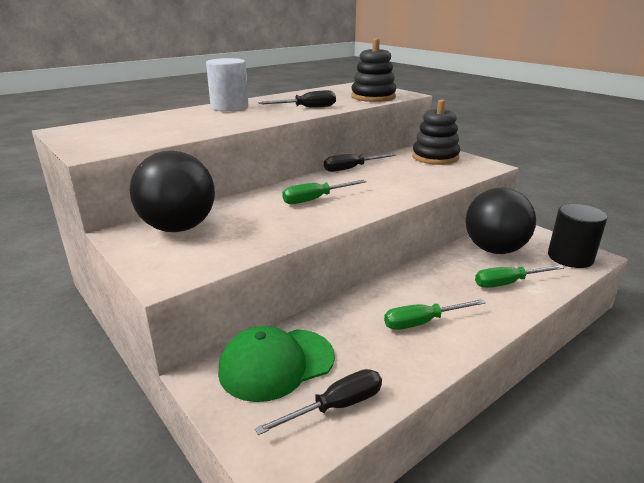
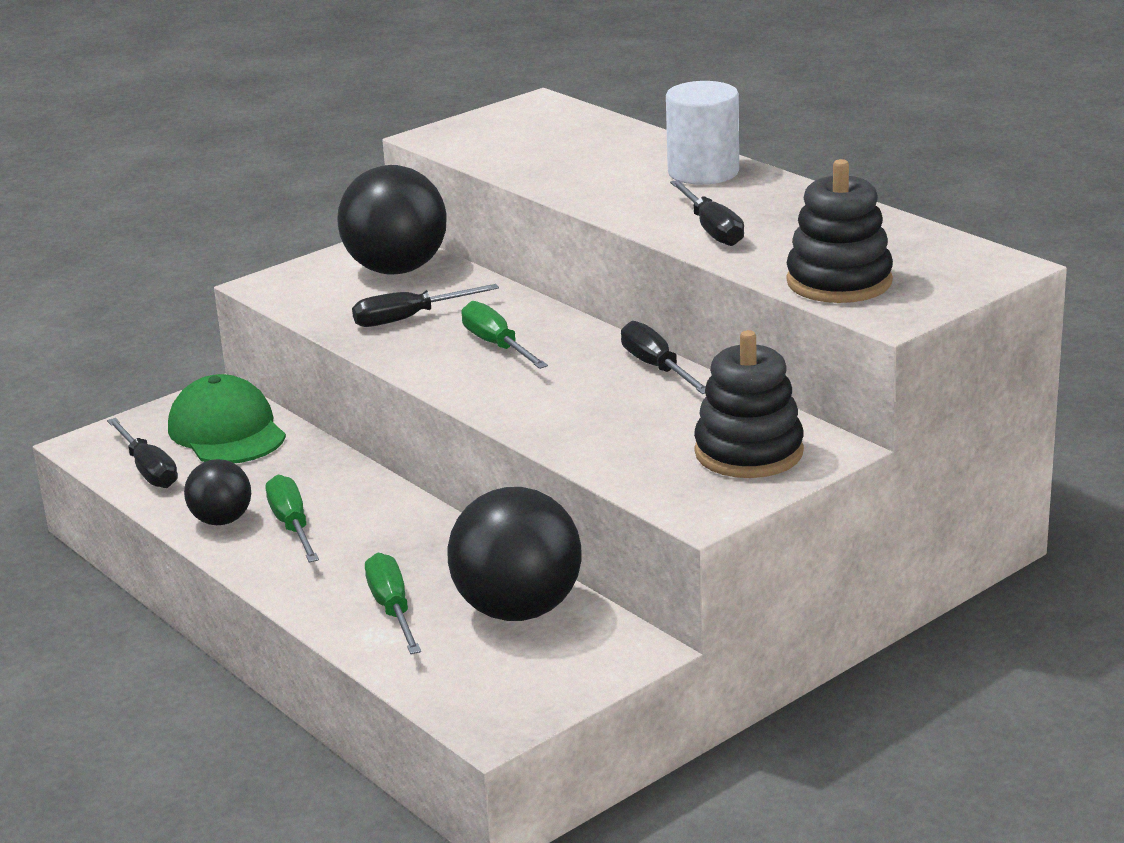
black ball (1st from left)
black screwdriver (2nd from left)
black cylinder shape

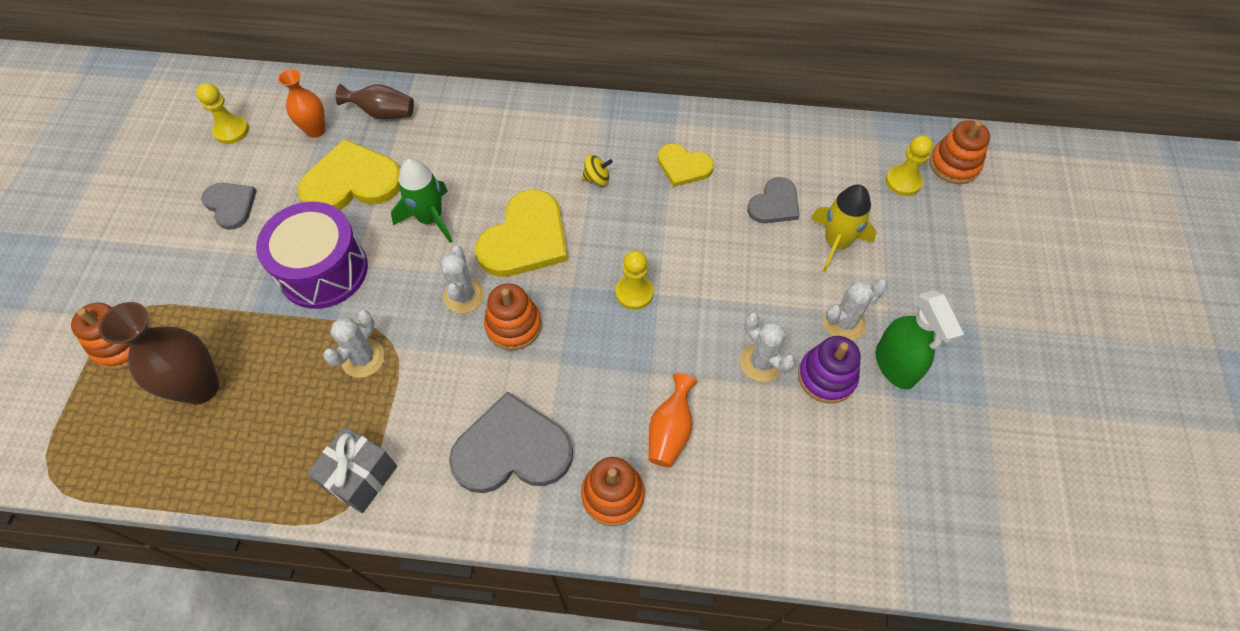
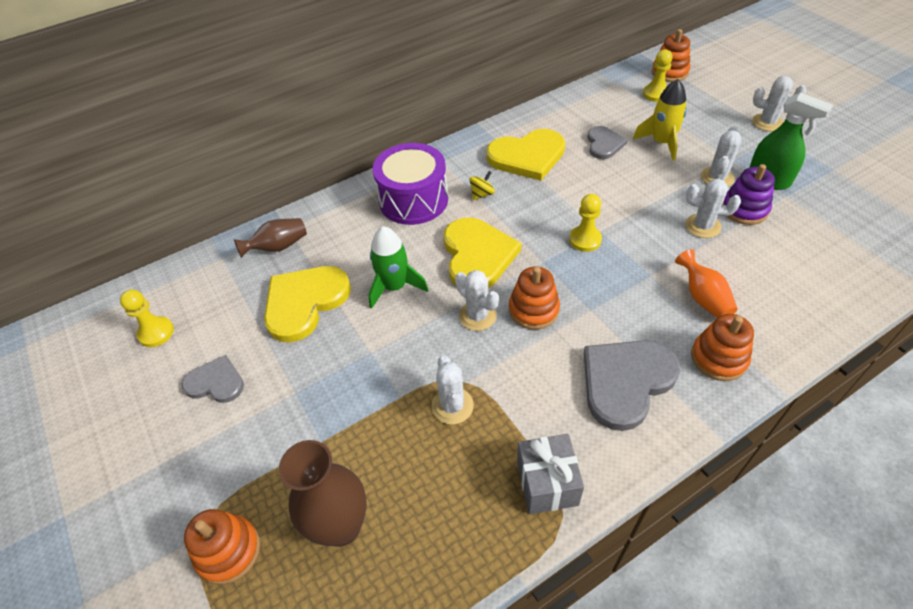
royal purple drum
bright yellow heart shape (3rd from left)
pure white cactus (5th from left)
orange vase (1st from left in the first image)

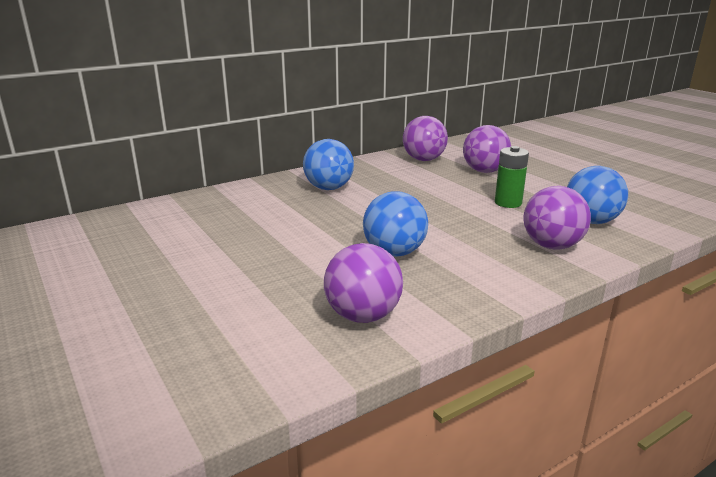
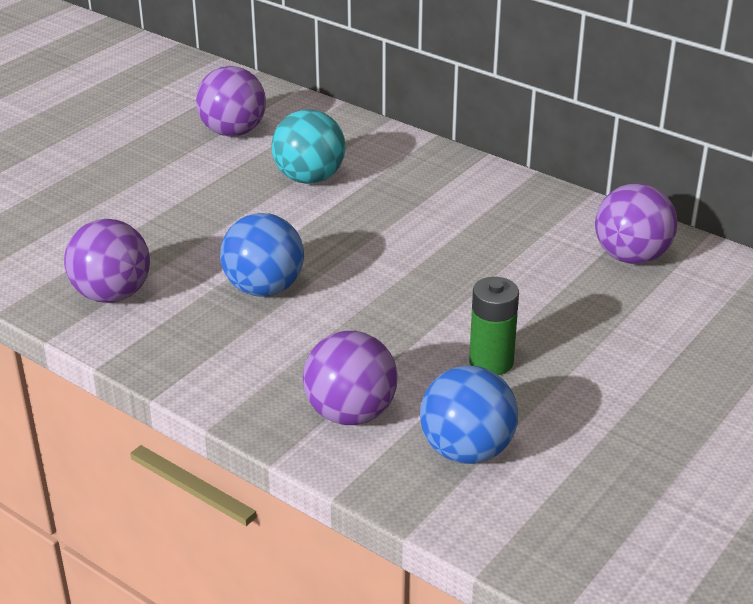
royal purple ball (2nd from left)
aqua ball
blue ball (1st from left in the first image)

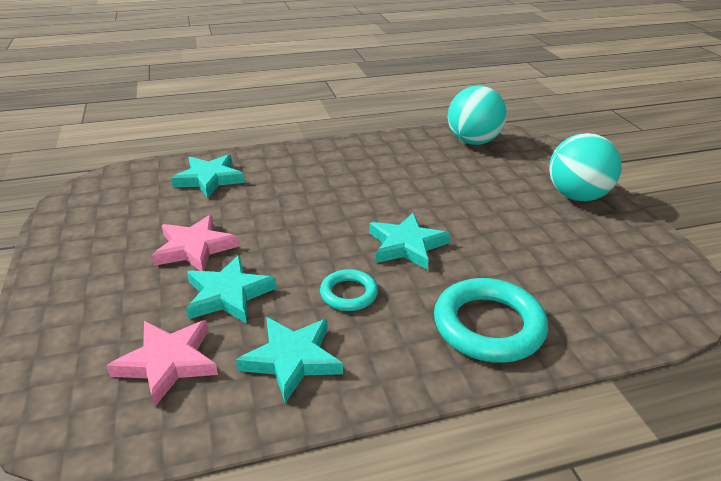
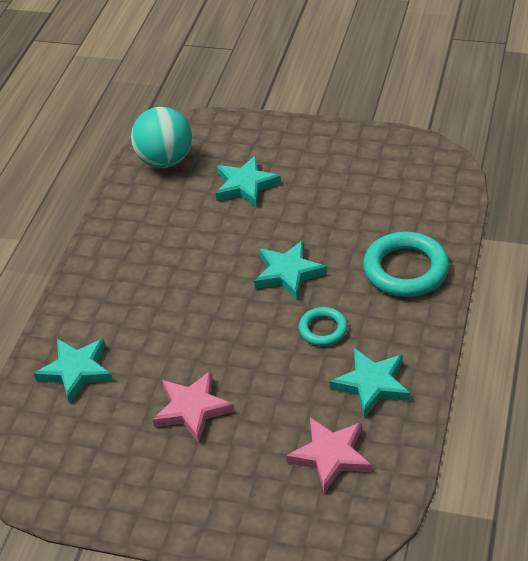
aqua star shape (2nd from left)
aqua ball (2nd from left in the first image)

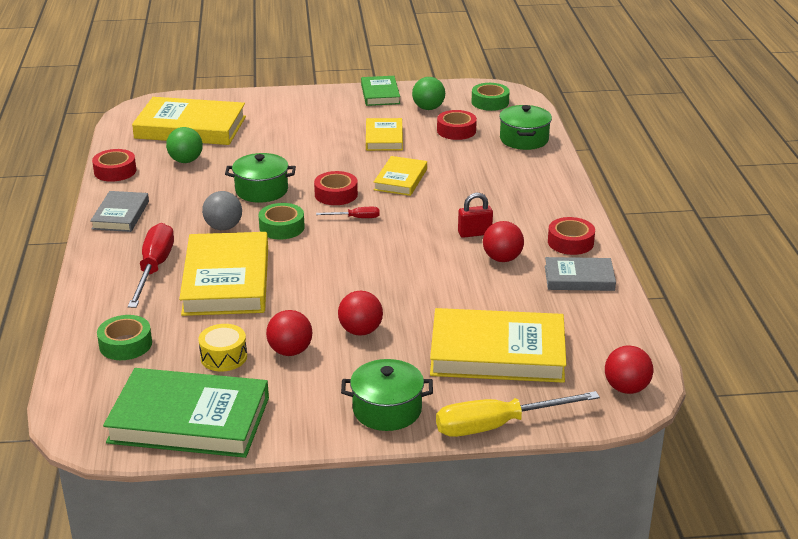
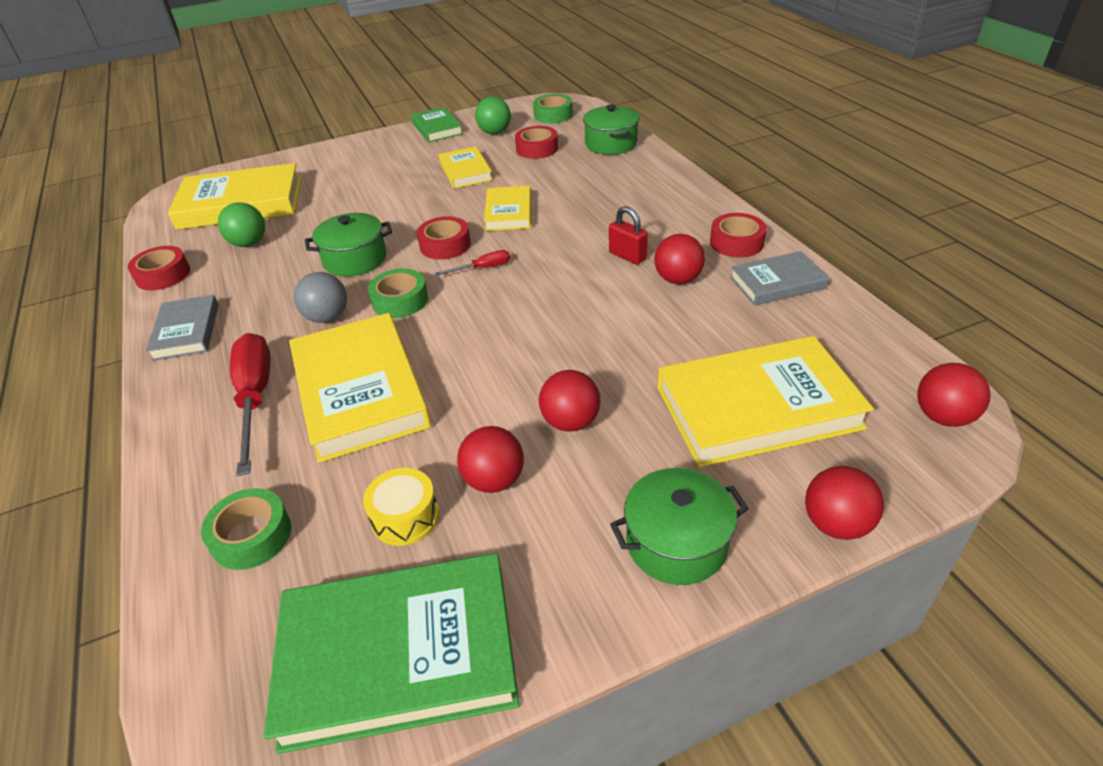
red padlock
red ball (4th from left)

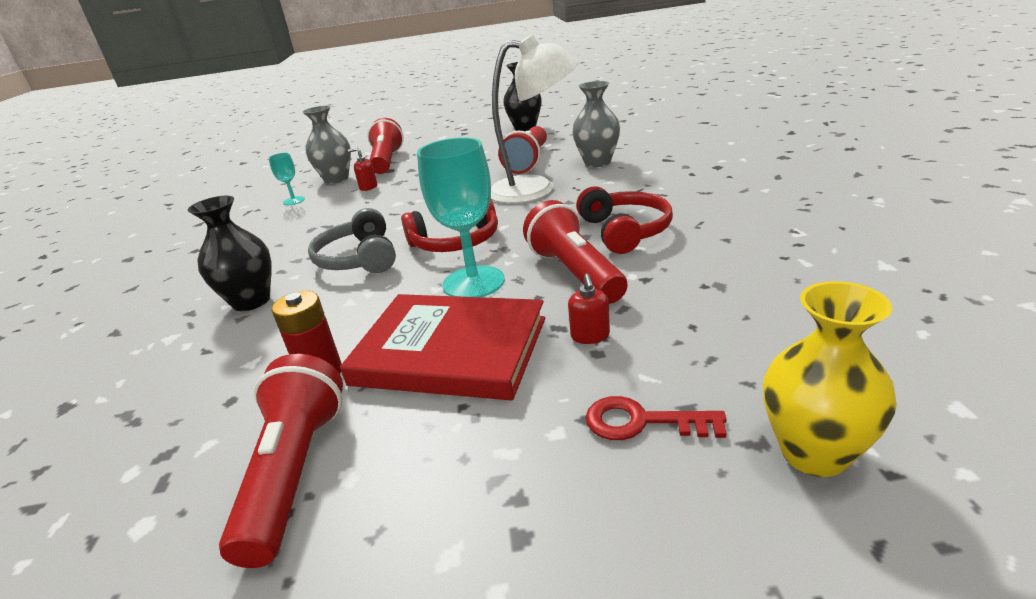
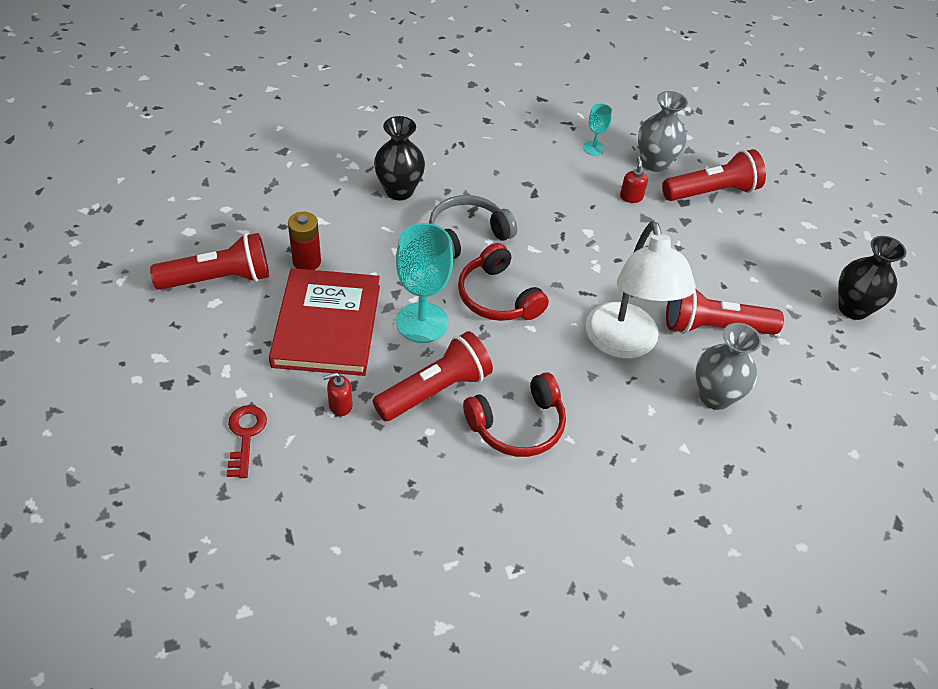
bright yellow vase

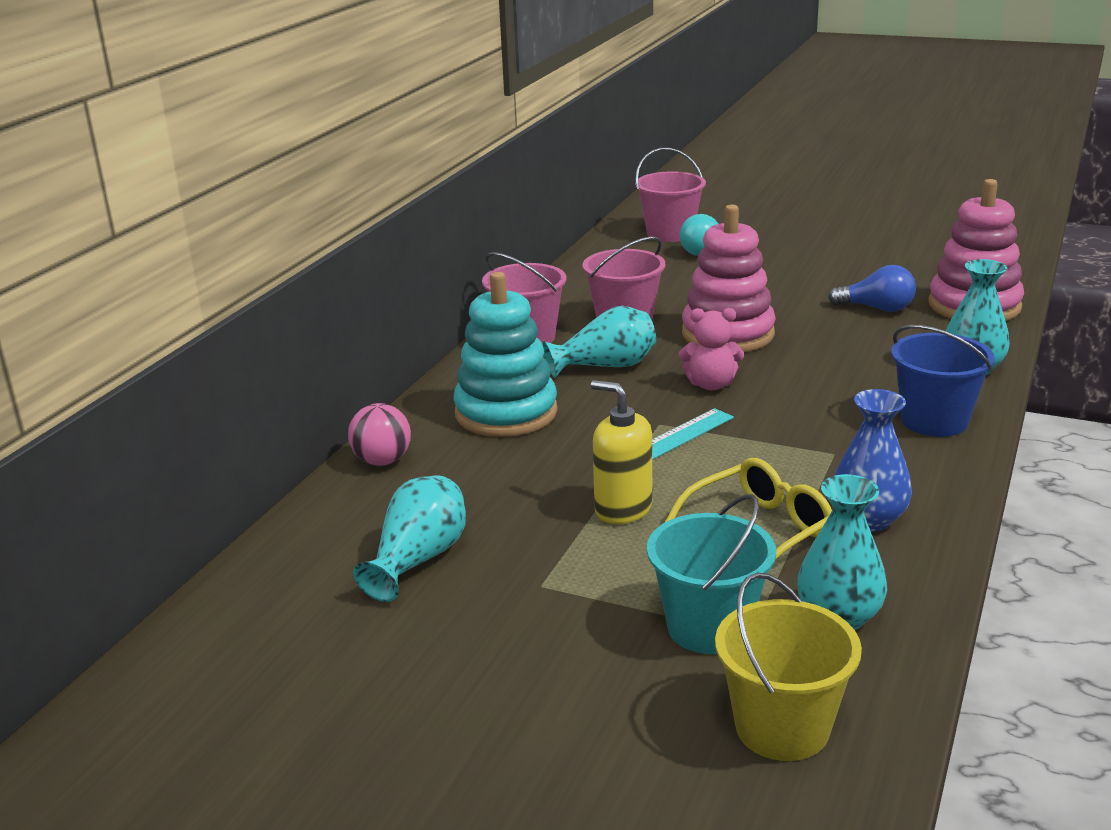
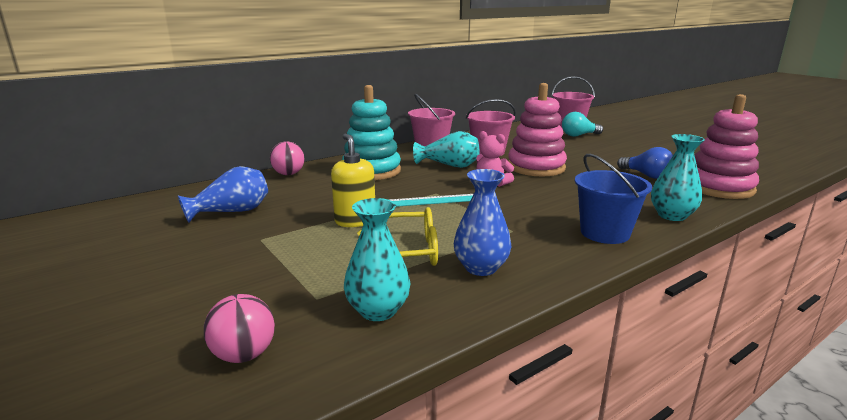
blue vase (1st from left)
pink ball (1st from left)
aqua pail

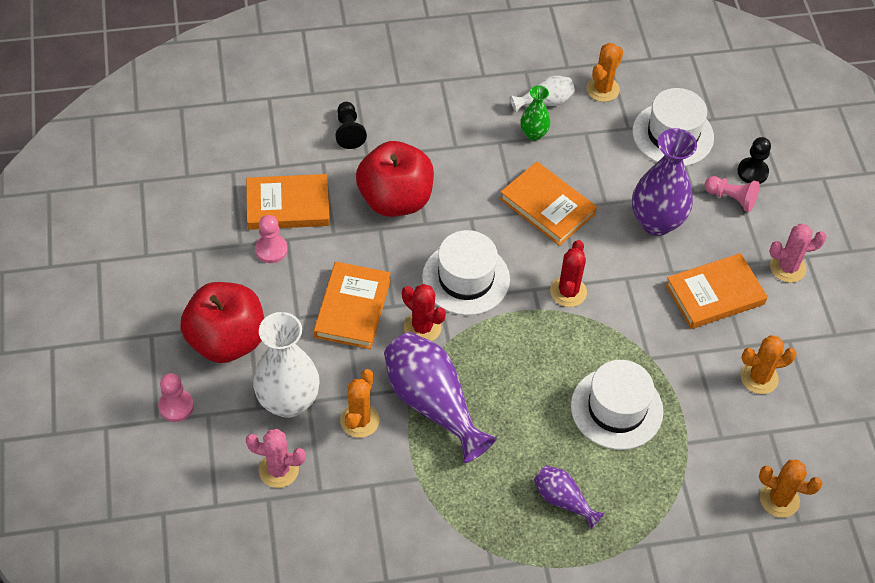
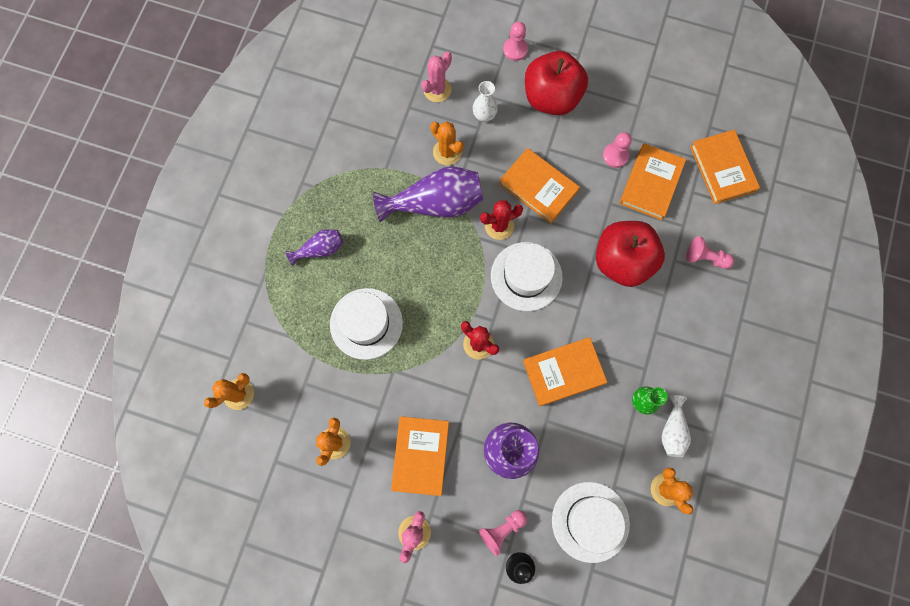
pure white vase (1st from left)
pink chess pawn (4th from left)
orange book (5th from left)

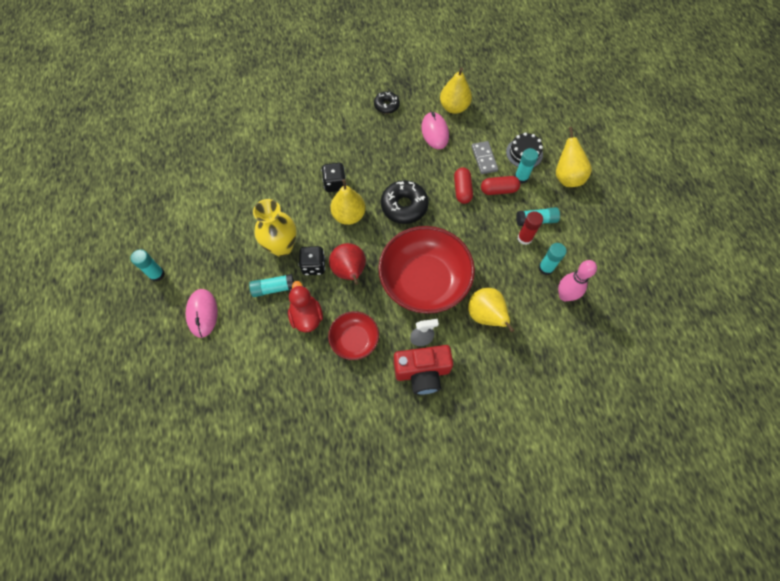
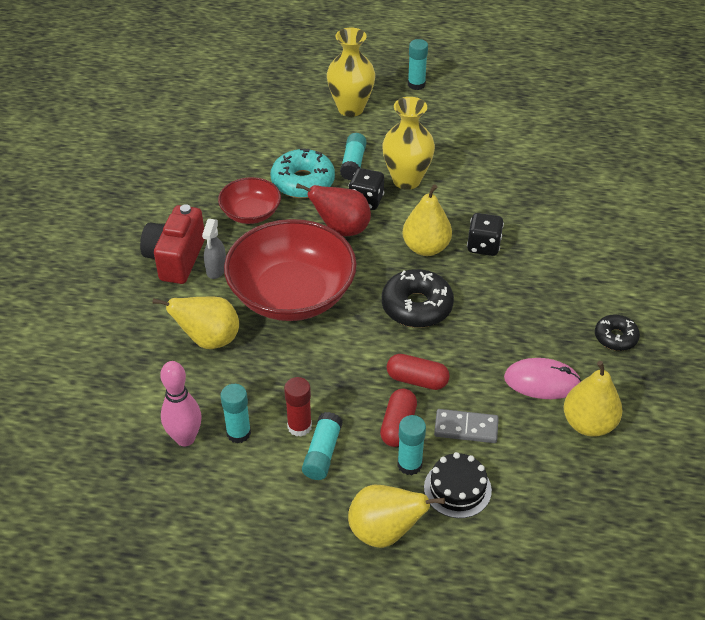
aqua doughnut
bright yellow vase (1st from left)

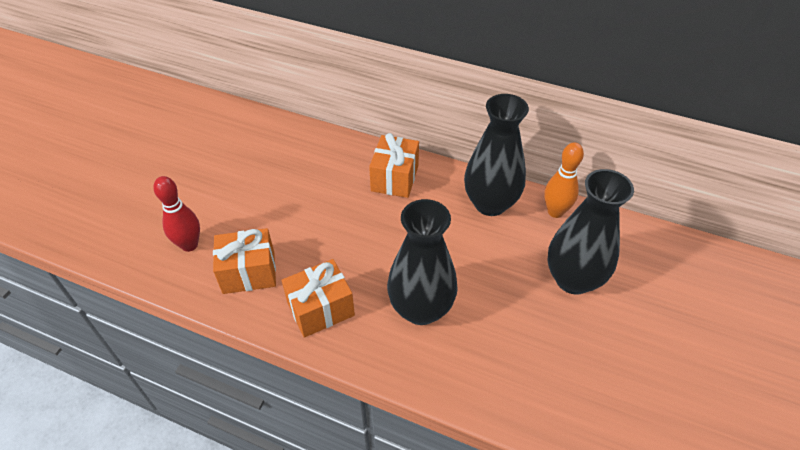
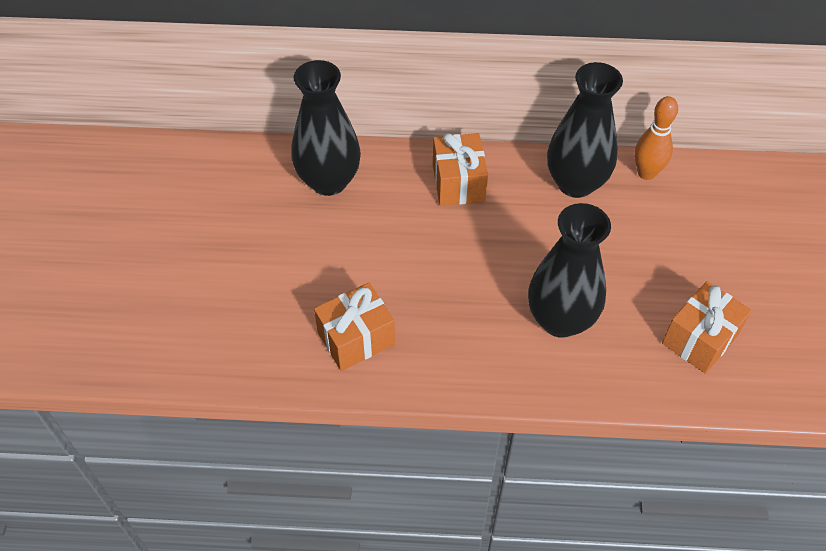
black vase (1st from left)
orange present (3rd from left)
red tenpin

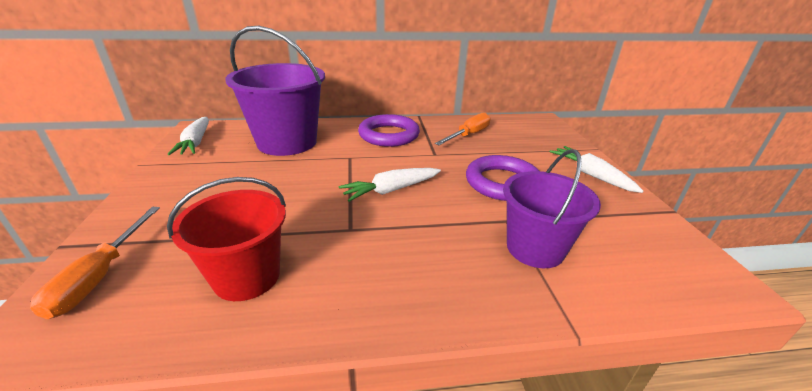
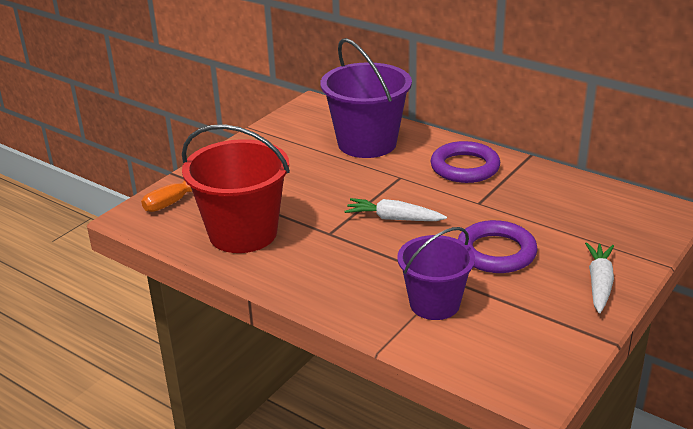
red pail
pure white root vegetable (1st from left in the first image)
orange screwdriver (2nd from left in the first image)

